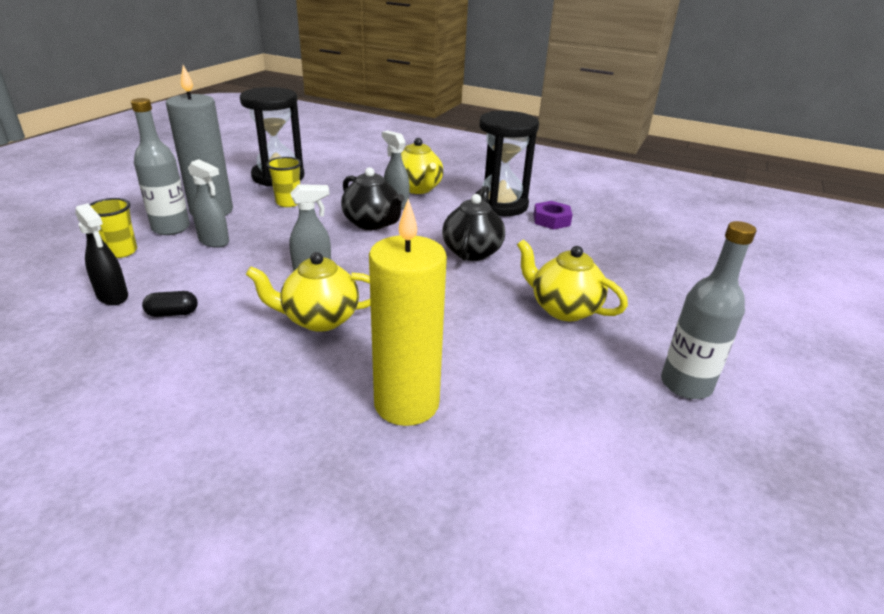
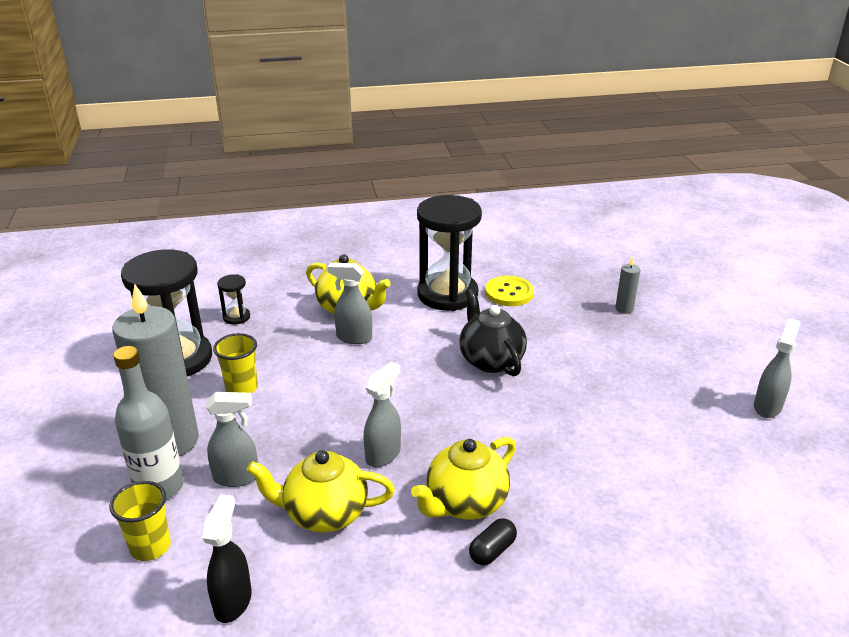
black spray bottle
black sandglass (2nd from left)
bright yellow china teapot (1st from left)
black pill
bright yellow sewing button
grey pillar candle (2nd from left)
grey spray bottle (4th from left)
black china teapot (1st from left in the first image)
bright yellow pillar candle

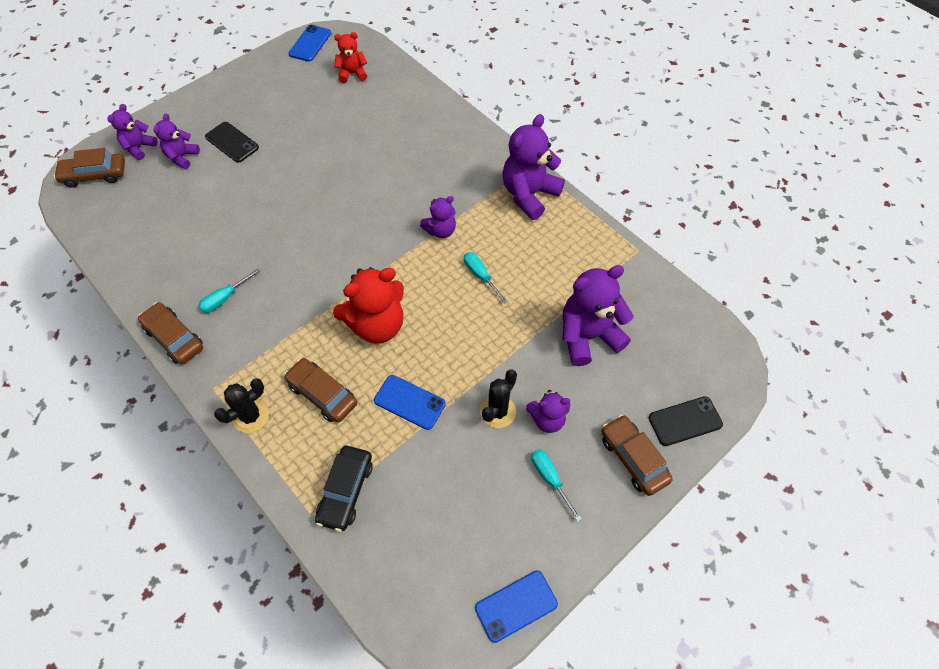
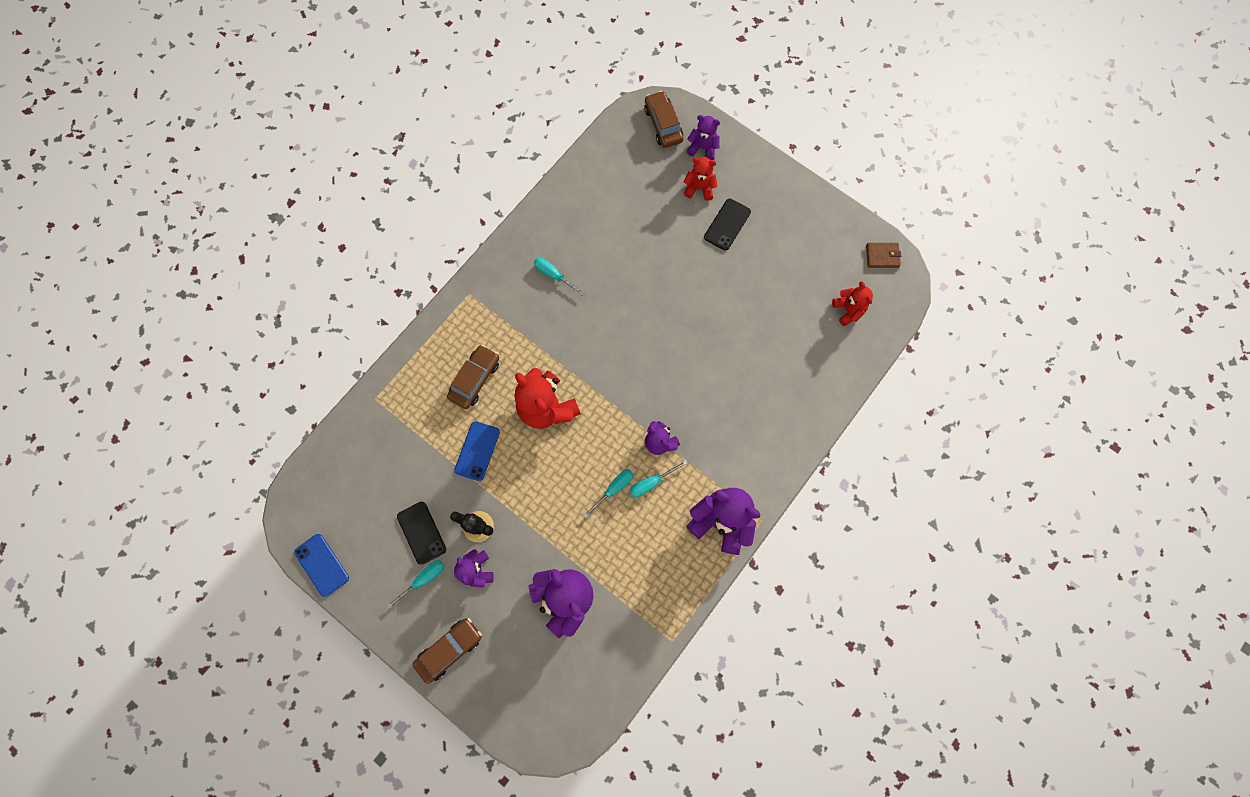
black phone (1st from left)
aqua screwdriver (4th from left)
red stuffed bear (2nd from left)
russet wallet
russet toy car (2nd from left in the first image)
black cactus (1st from left in the first image)
black toy car

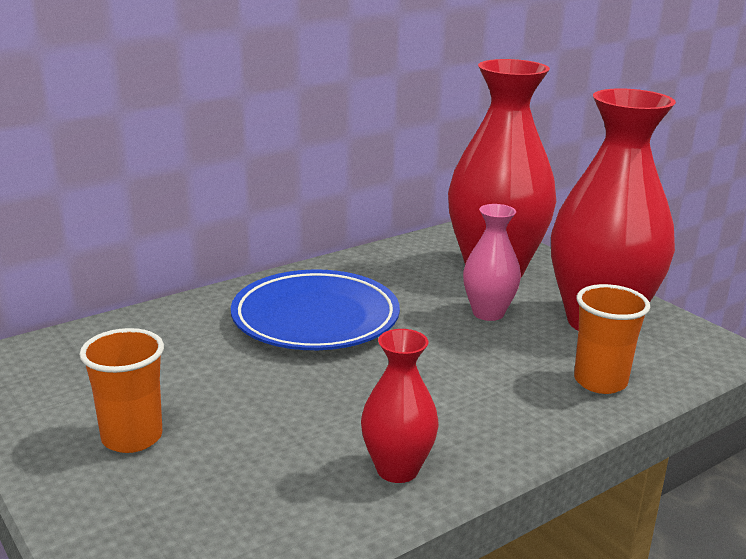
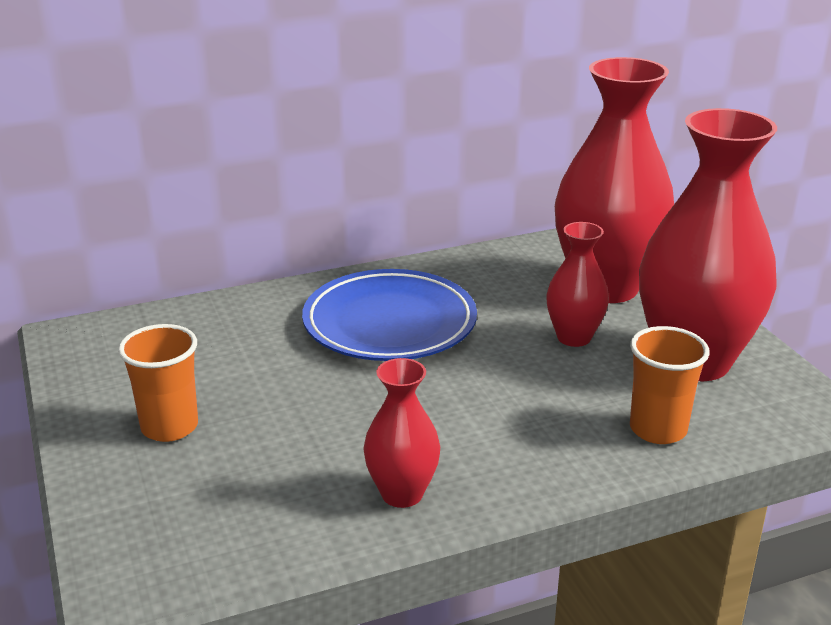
red vase (2nd from left)

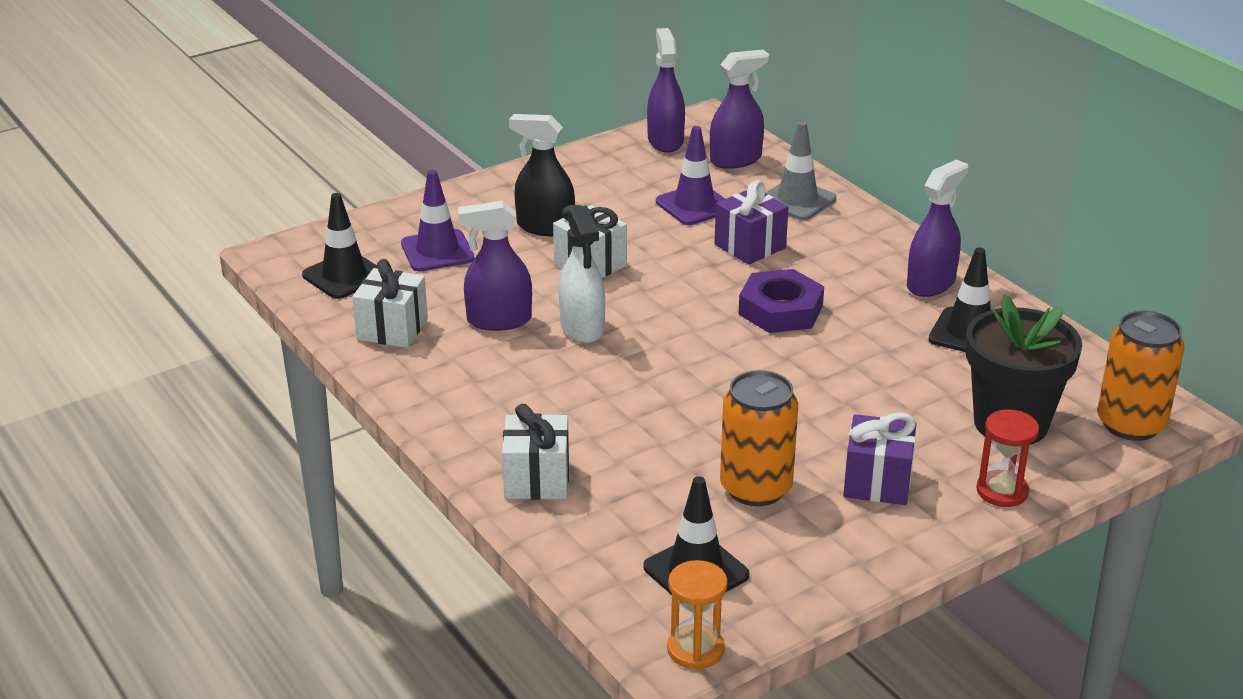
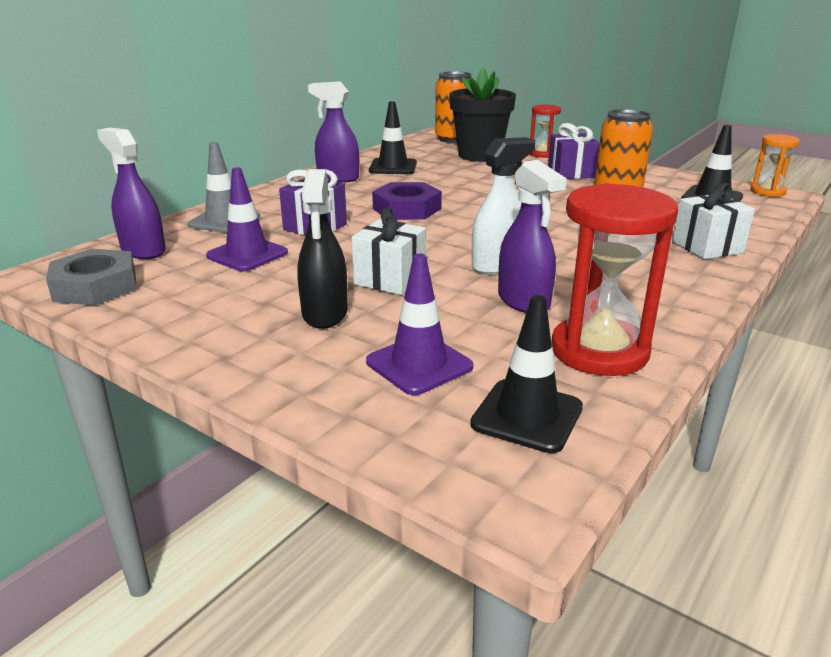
grey hexagon nut
red sandglass (2nd from left)

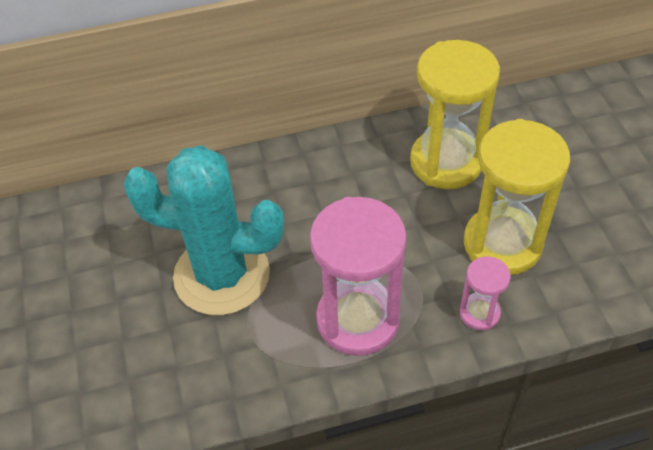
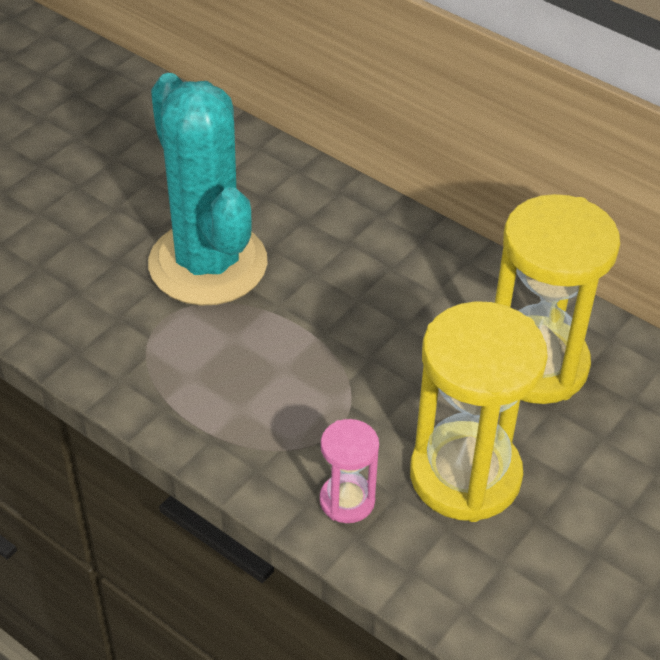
pink sandglass (1st from left in the first image)

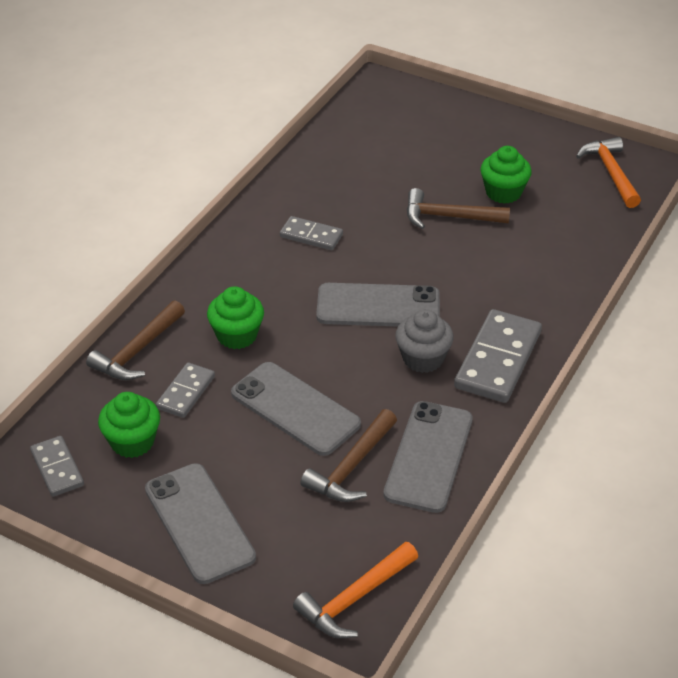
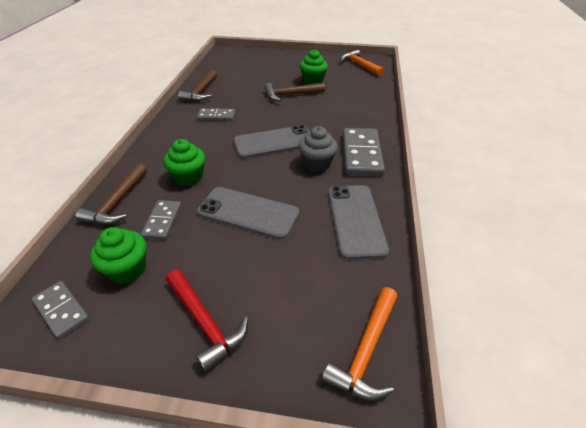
red claw hammer
russet claw hammer (2nd from left)

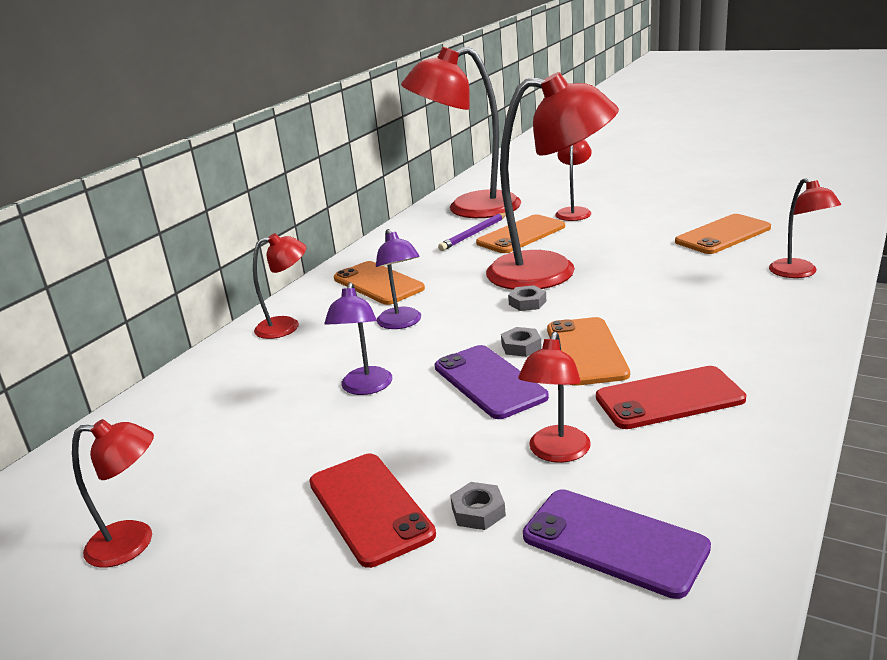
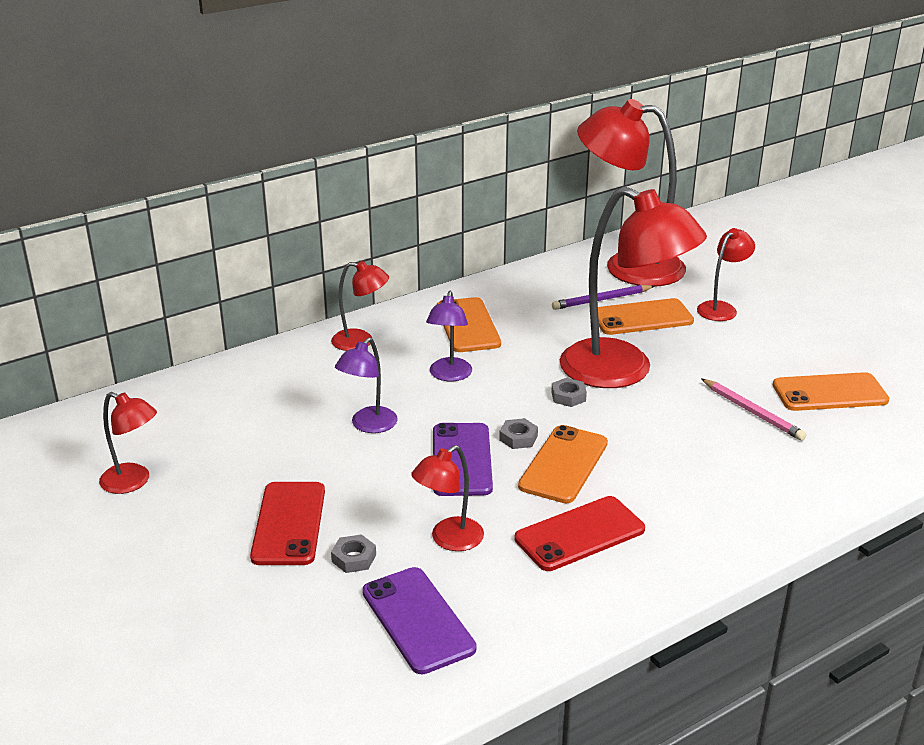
red phone (2nd from left)
pink wooden pencil
red reading lamp (7th from left in the first image)

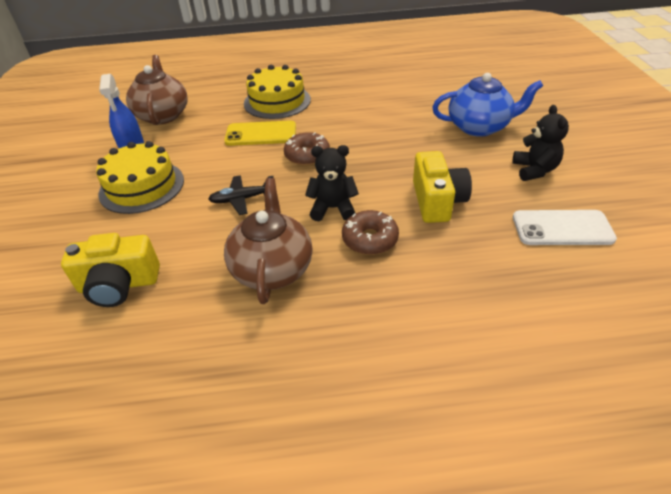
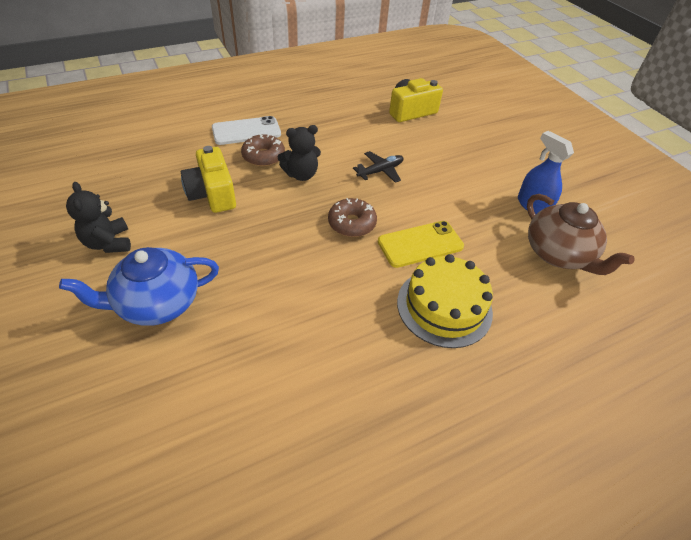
pure white phone
bright yellow layer cake (1st from left in the first image)
russet china teapot (2nd from left in the first image)

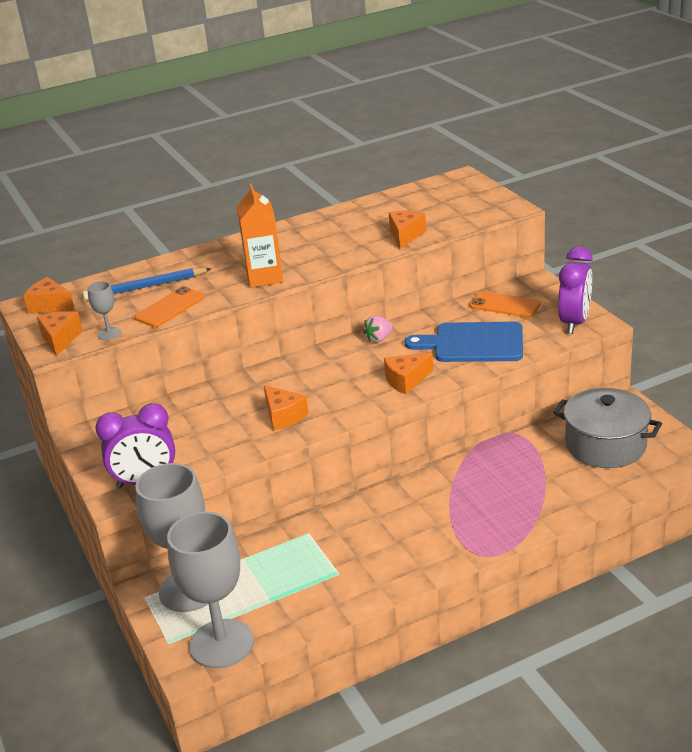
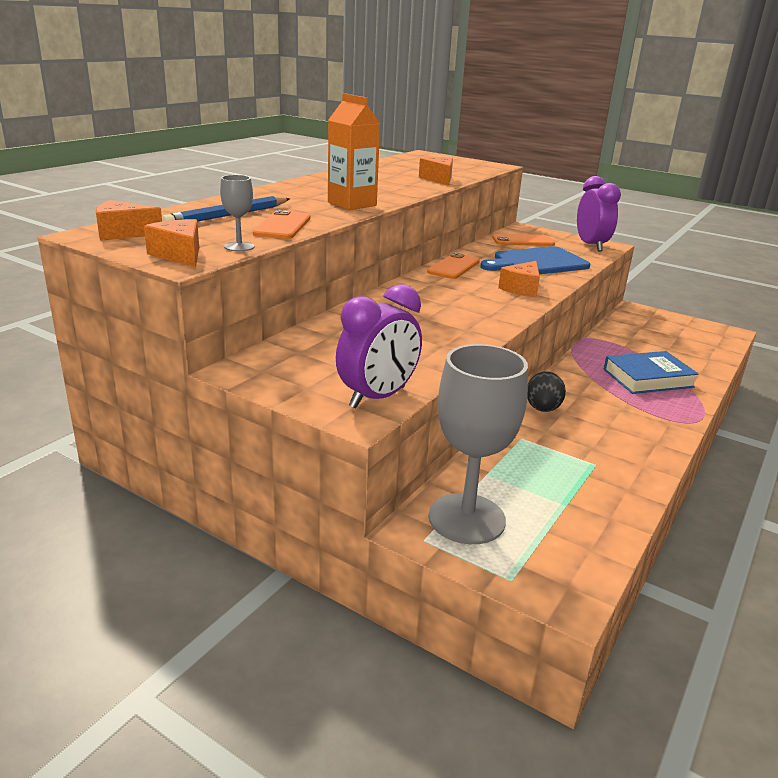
orange phone (2nd from left)
black egg shape
blue book
grey chalice (3rd from left in the first image)
orange piece of cheese (3rd from left in the first image)
grey cooking pot

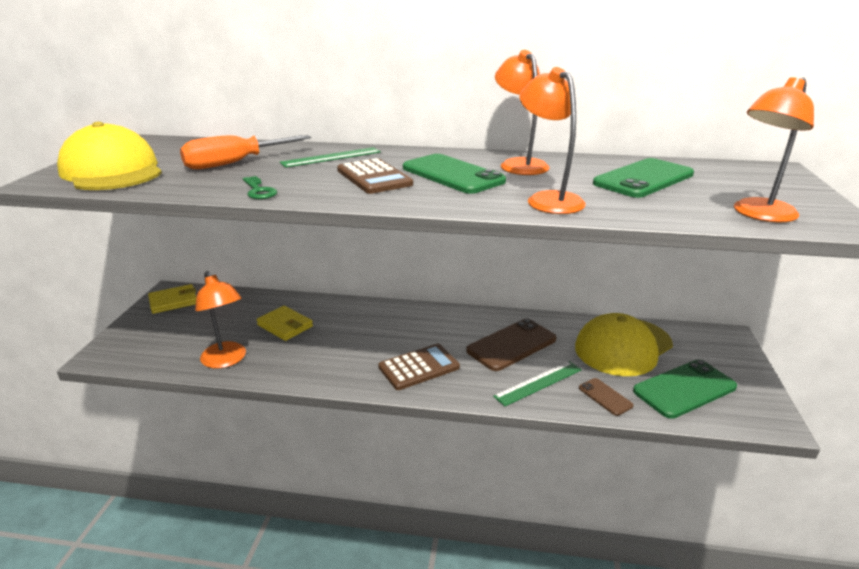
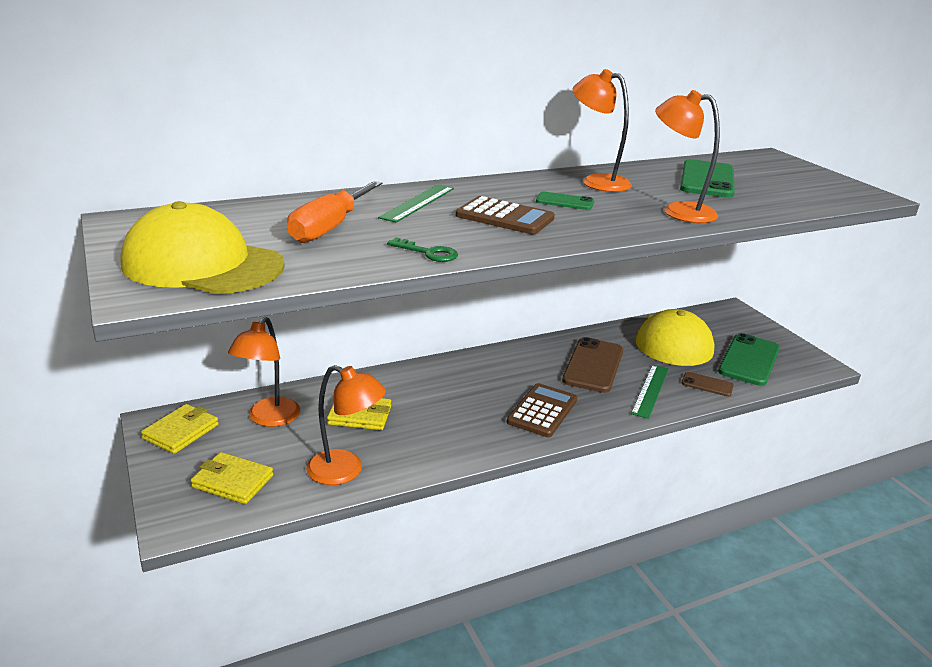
bright yellow wallet (2nd from left)
orange reading lamp (1st from left)
emerald phone (1st from left)

